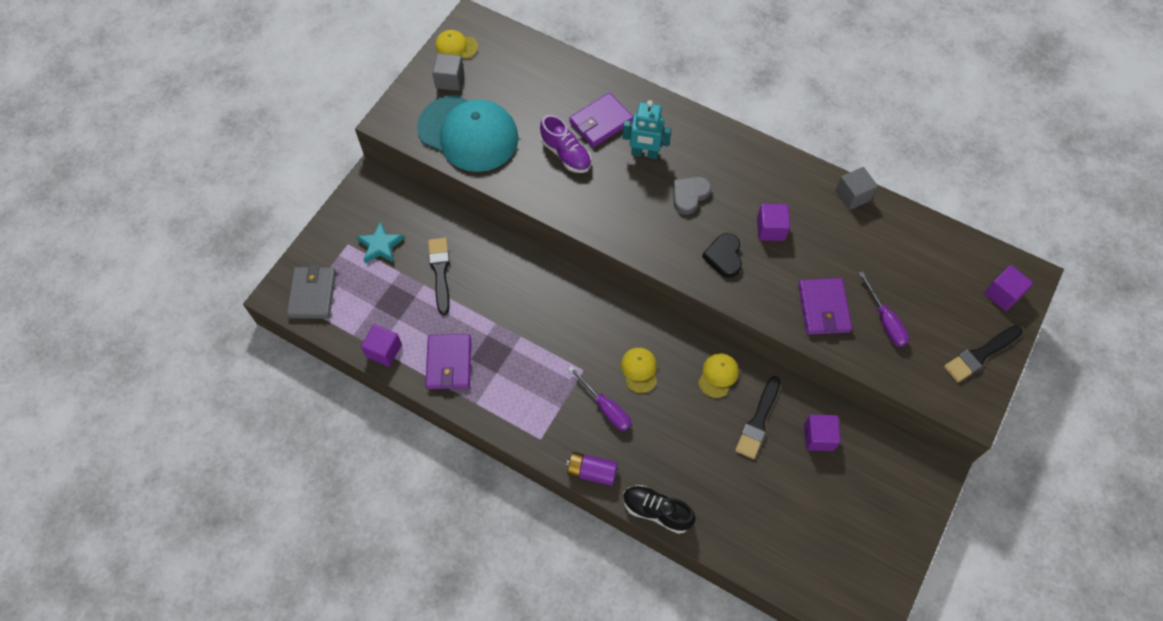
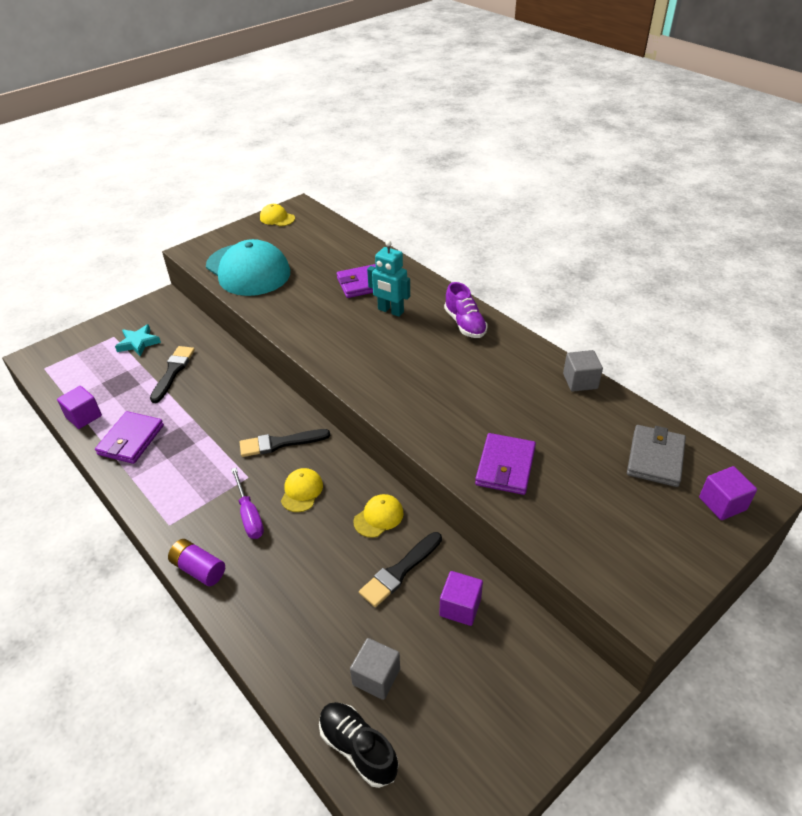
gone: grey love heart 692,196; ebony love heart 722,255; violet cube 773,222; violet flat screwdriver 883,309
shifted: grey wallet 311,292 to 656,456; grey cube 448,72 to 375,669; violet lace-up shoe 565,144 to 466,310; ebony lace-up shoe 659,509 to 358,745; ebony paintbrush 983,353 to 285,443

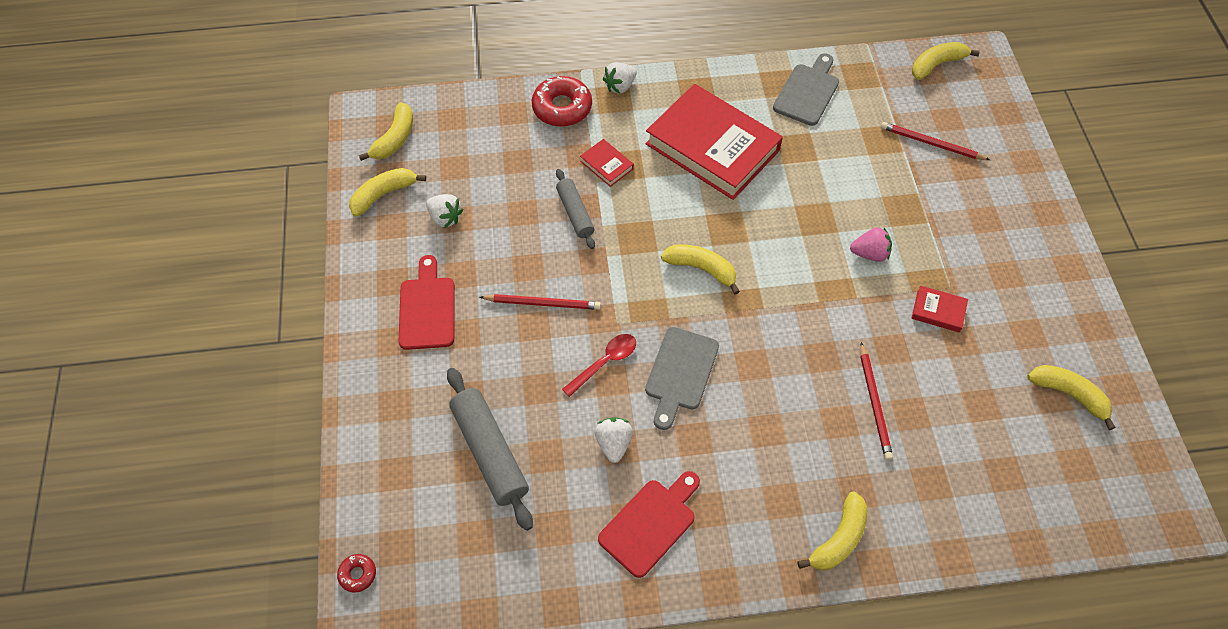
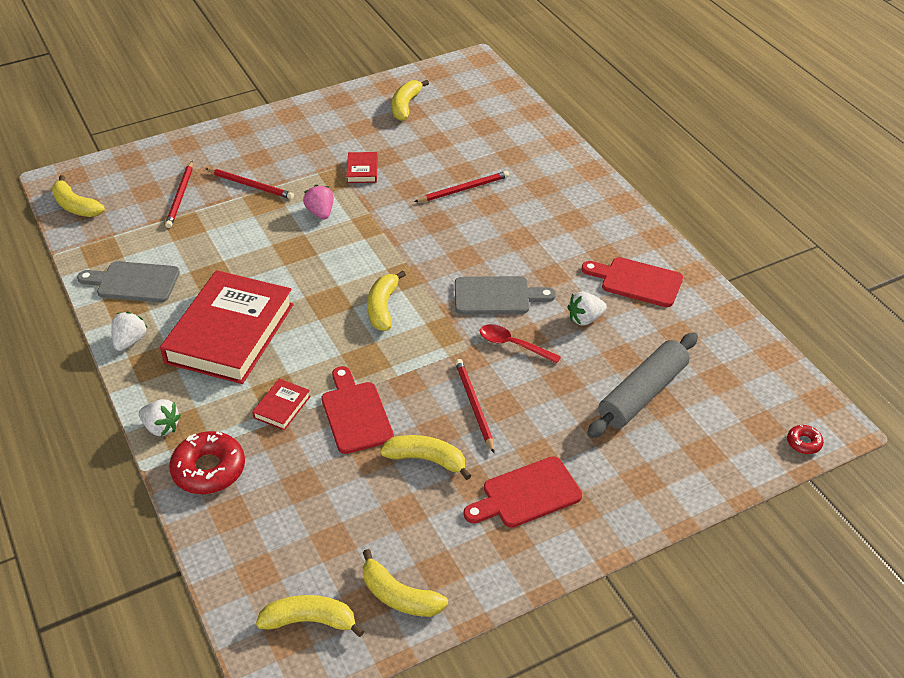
new: crimson wooden pencil 250,183
shifted: pure white toy strawberry 445,211 to 129,331; bright yellow banana fruit 832,530 to 425,457
swapped: grey pastry roller 575,209 to crimson bread board 358,410

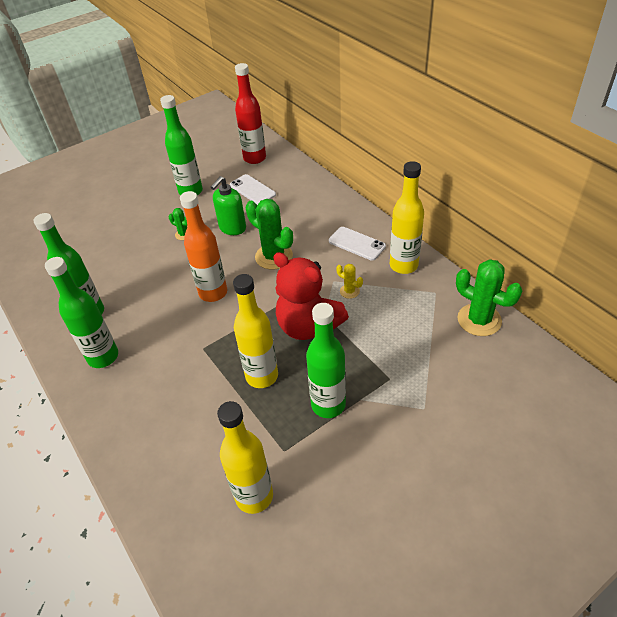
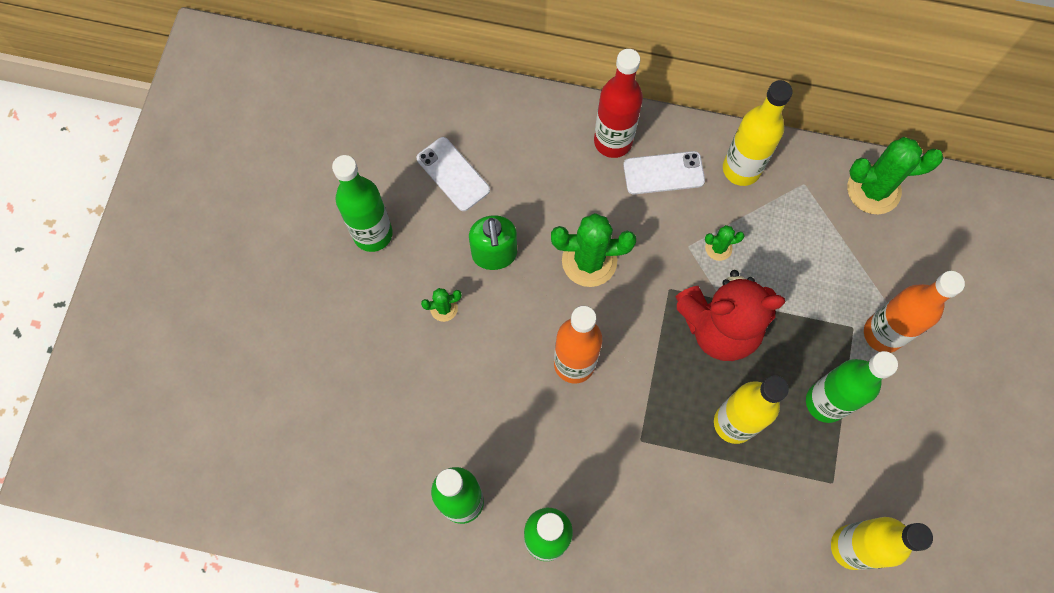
new: orange-coloured flask 914,312
shifted: crimson flask 250,113 to 618,103
repainted: bright yellow prickly plant 349,281 to emerald prickly plant 725,243
rotated: pure white mobile phone 253,189 = 453,174 45 degrees clockwise

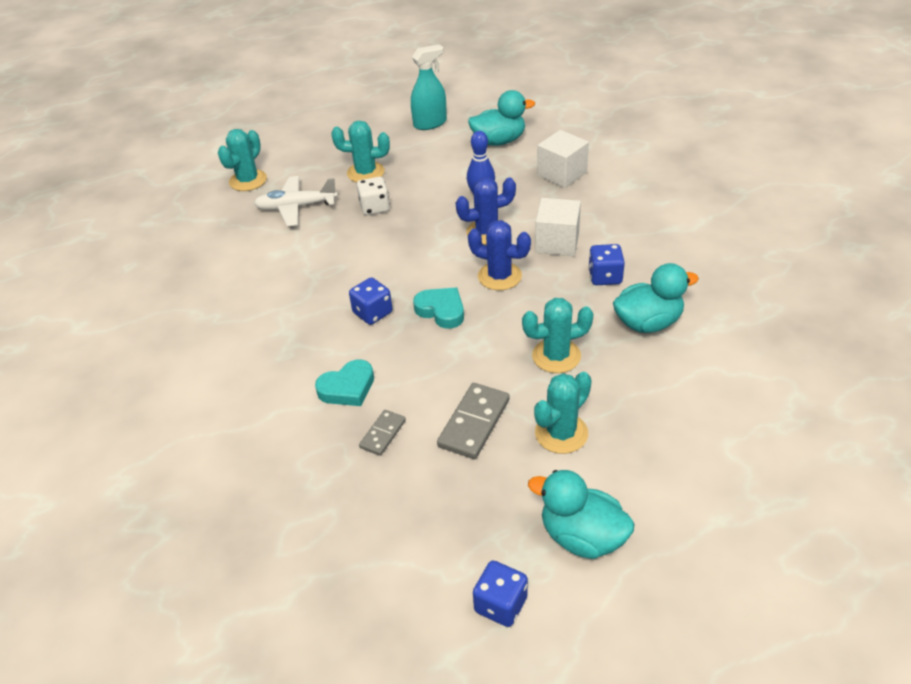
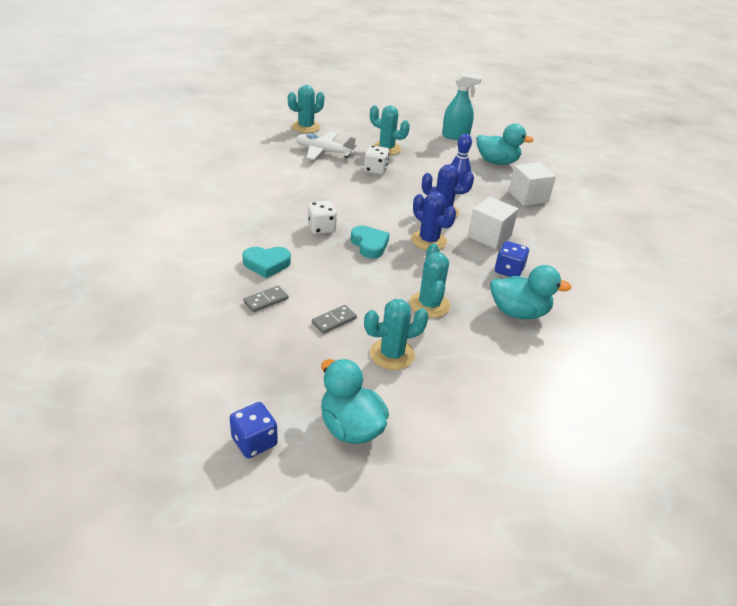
repainted: royal blue game die 371,301 to pure white game die 322,217
rotated: aqua prickly plant 558,335 = 430,280 75 degrees clockwise
scaled: grey domino tile 473,421 = 334,319 x0.59

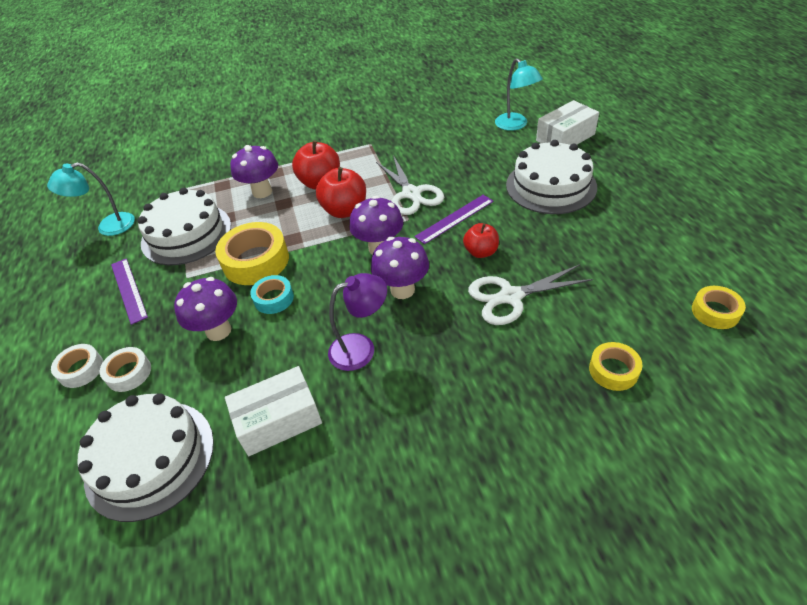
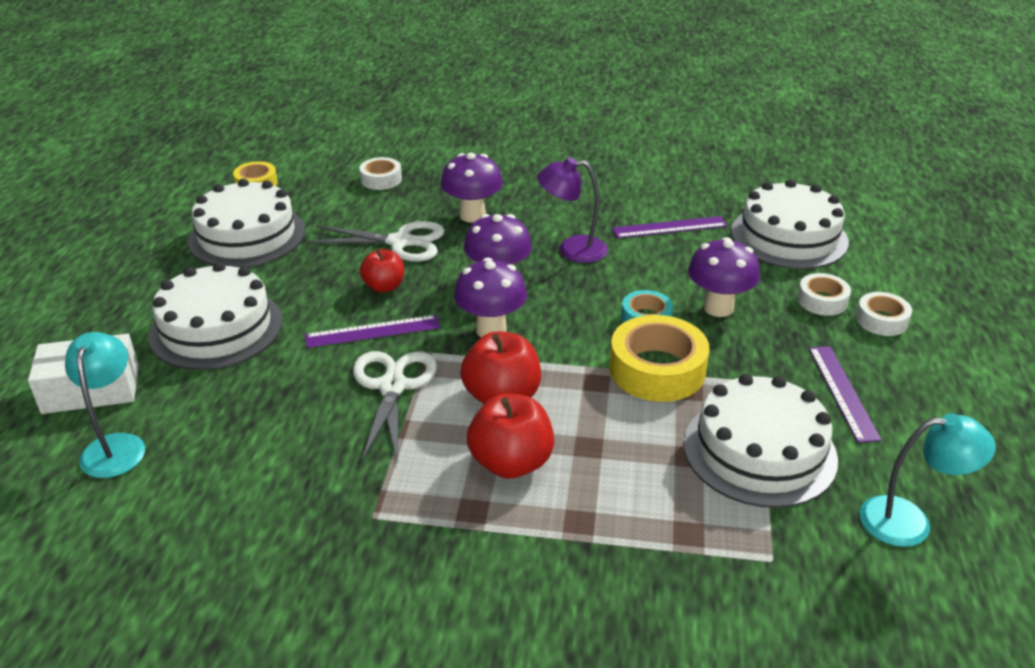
new: pure white gateau 246,223
shifted: violet fungus 254,171 to 472,188
swapped: pure white parcel 273,411 to violet measuring stick 670,227
repainted: bright yellow tape 615,366 to pure white tape 380,173

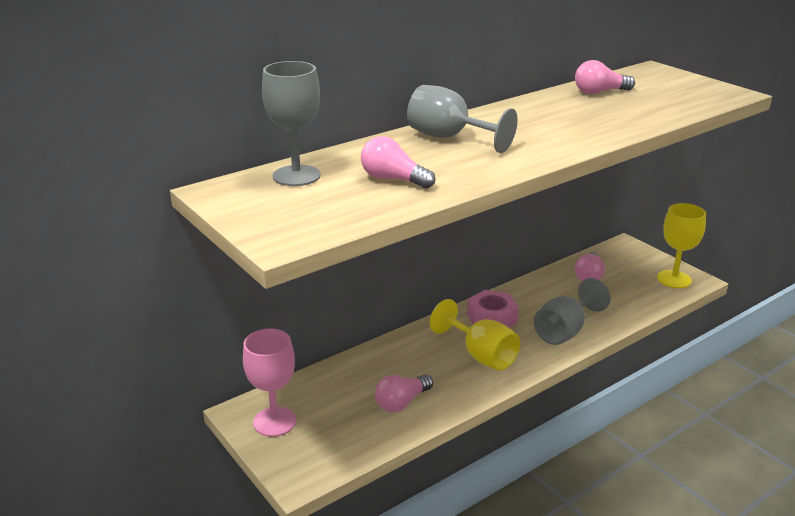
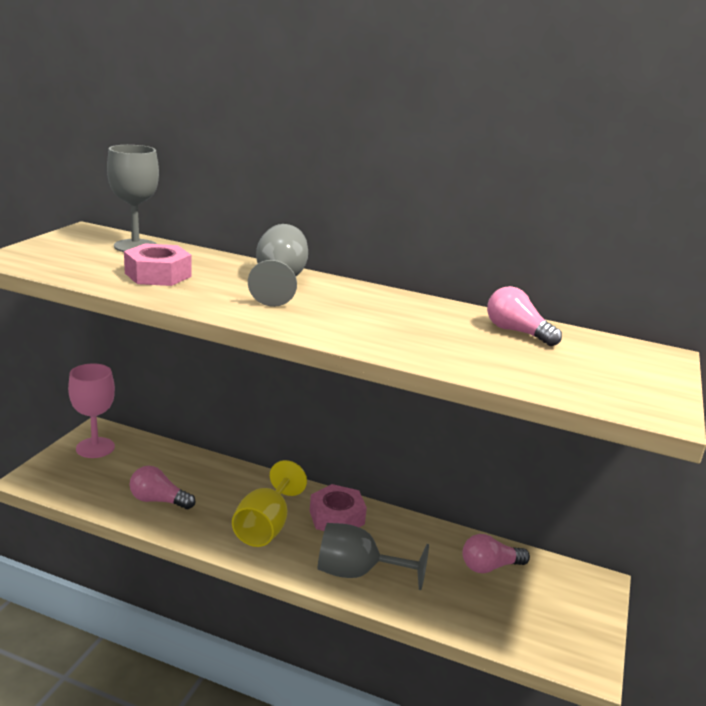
gone: bright yellow chalice 681,245
swapped: pink lightbulb 398,162 to pink hexagon nut 158,264

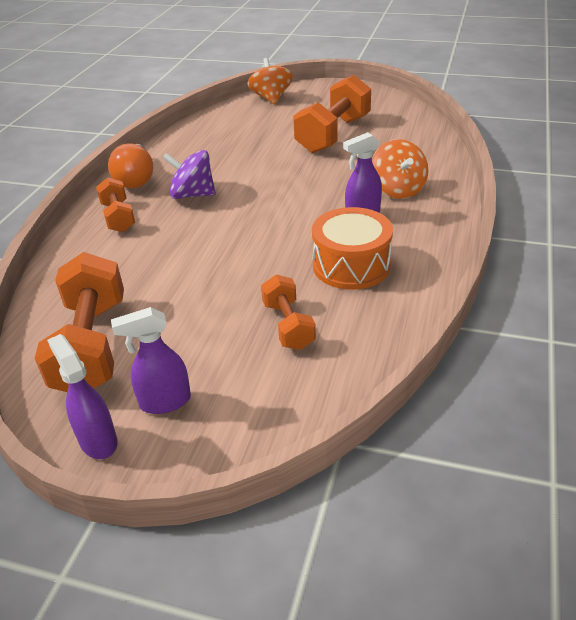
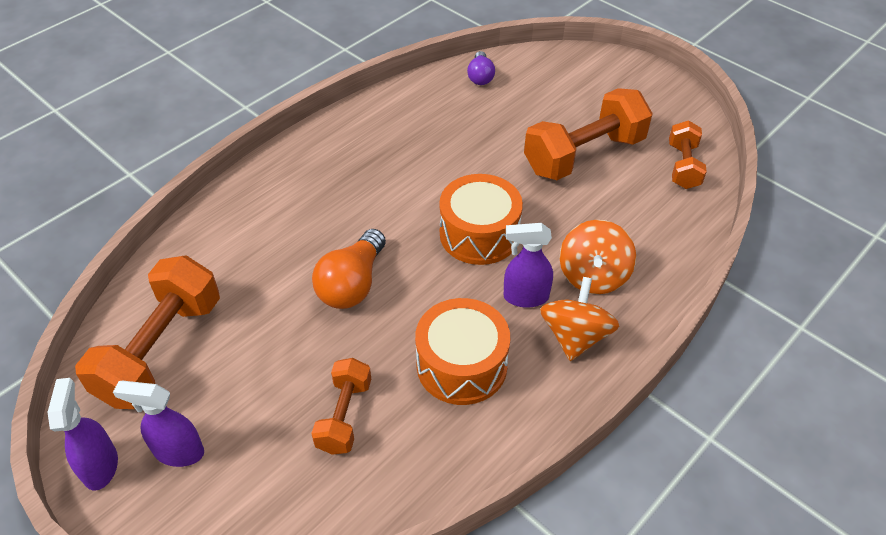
gone: violet whirligig 189,174
new: orange-coloured drum 481,219; violet lightbulb 481,68
shifted: orange-coloured dumbbell 115,204 to 688,154; orange-coloured lightbulb 130,165 to 349,269; orange-coloured whirligig 270,81 to 579,319

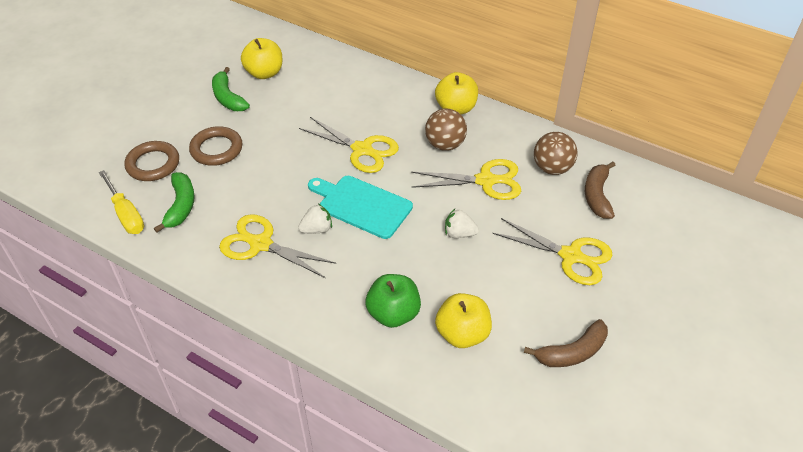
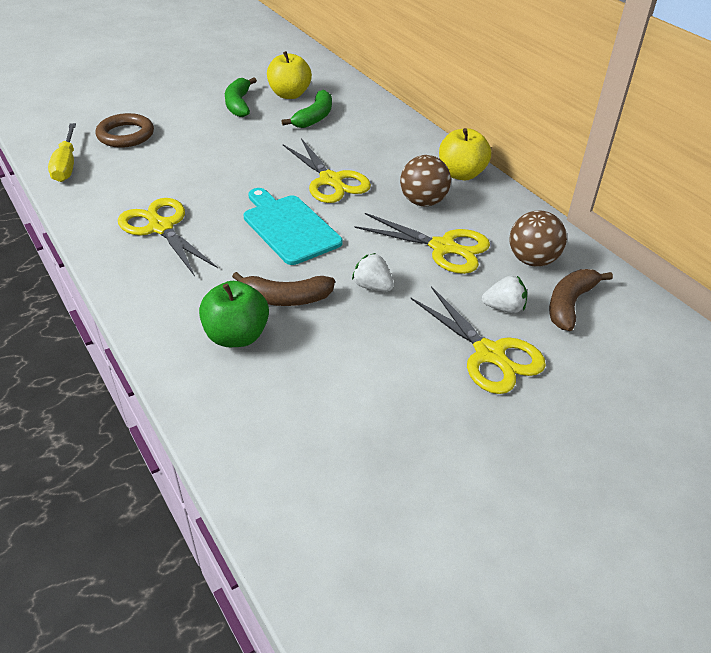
gone: russet hoop 215,146; bright yellow apple 463,320
shifted: emerald banana fruit 174,202 to 306,109; pure white toy strawberry 315,218 to 504,294; russet banana fruit 566,343 to 283,289

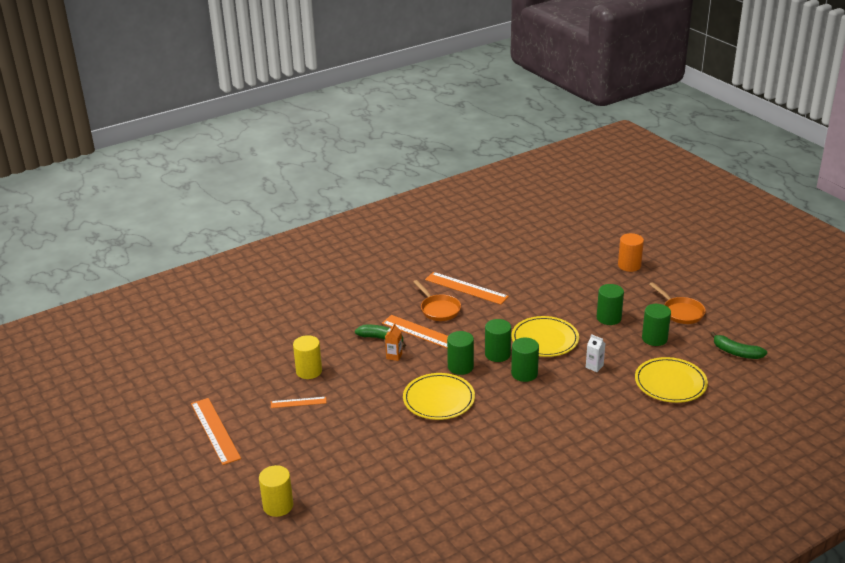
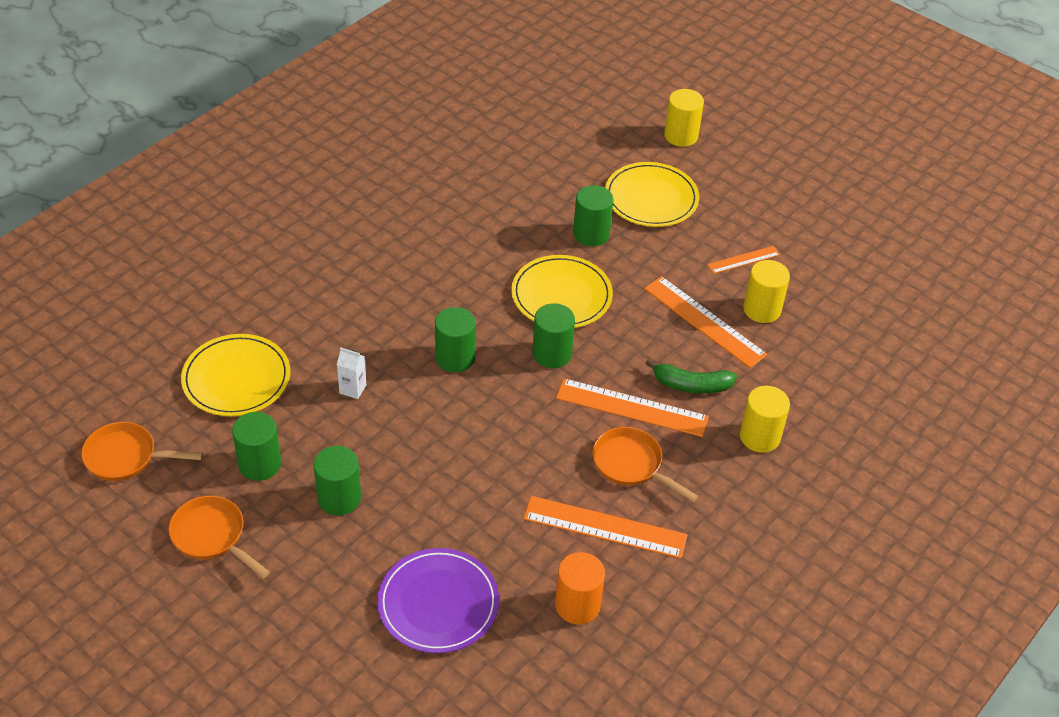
gone: orange-coloured juice carton 393,342
new: violet dinner plate 438,600; bright yellow solid cylinder 765,419
shifted: orange-coloured measuring stick 216,431 to 706,322; emerald solid cylinder 498,340 to 593,215; bright yellow dinner plate 545,336 to 652,194; orange-coloured solid cylinder 631,252 to 580,588
swapped: emerald banana fruit 738,345 to orange-coloured skillet 142,451

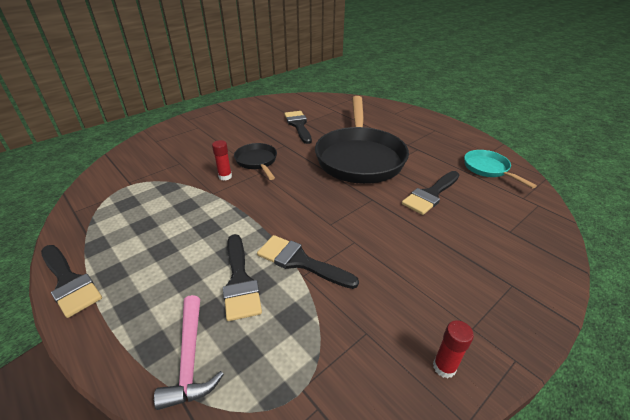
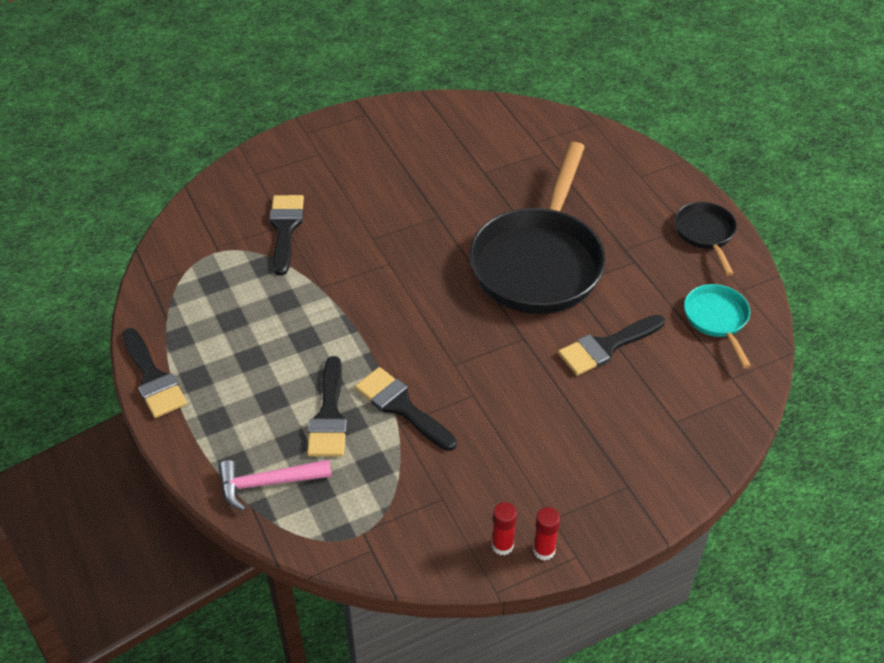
shifted: crimson stick of glue 222,160 to 546,533; ebony skillet 255,161 to 706,239; ebony paintbrush 298,127 to 287,235
rotated: pink hammer 189,352 = 275,485 75 degrees clockwise

